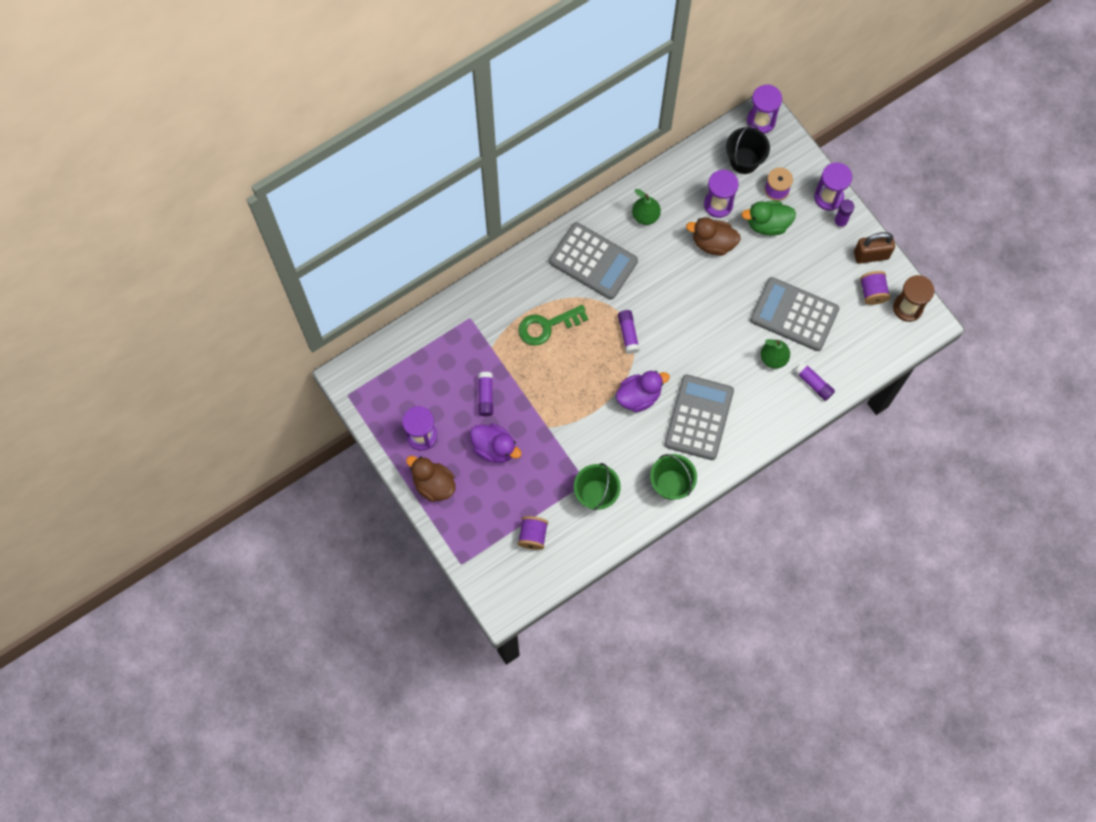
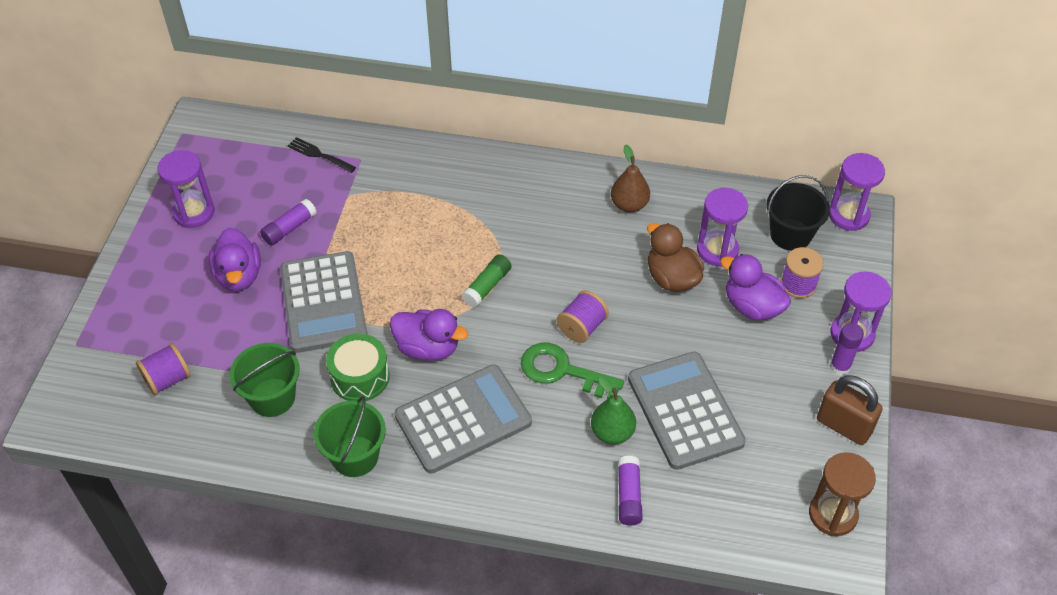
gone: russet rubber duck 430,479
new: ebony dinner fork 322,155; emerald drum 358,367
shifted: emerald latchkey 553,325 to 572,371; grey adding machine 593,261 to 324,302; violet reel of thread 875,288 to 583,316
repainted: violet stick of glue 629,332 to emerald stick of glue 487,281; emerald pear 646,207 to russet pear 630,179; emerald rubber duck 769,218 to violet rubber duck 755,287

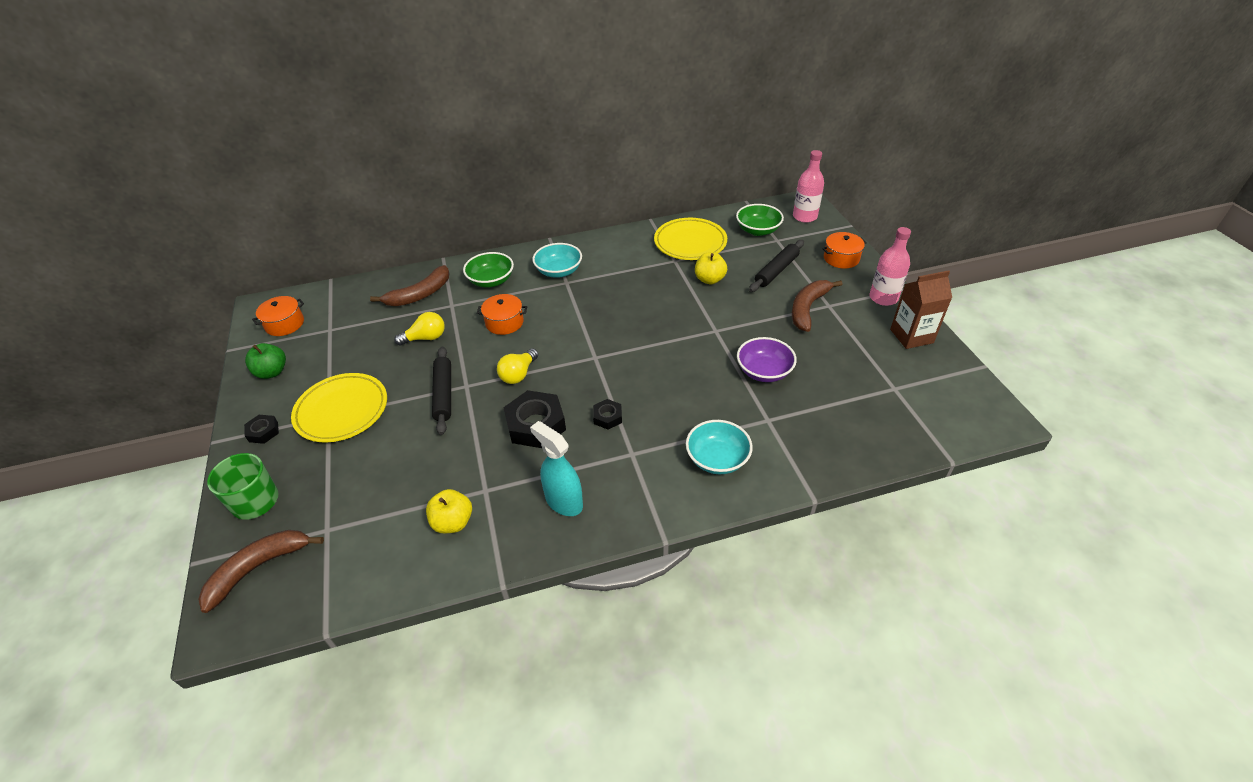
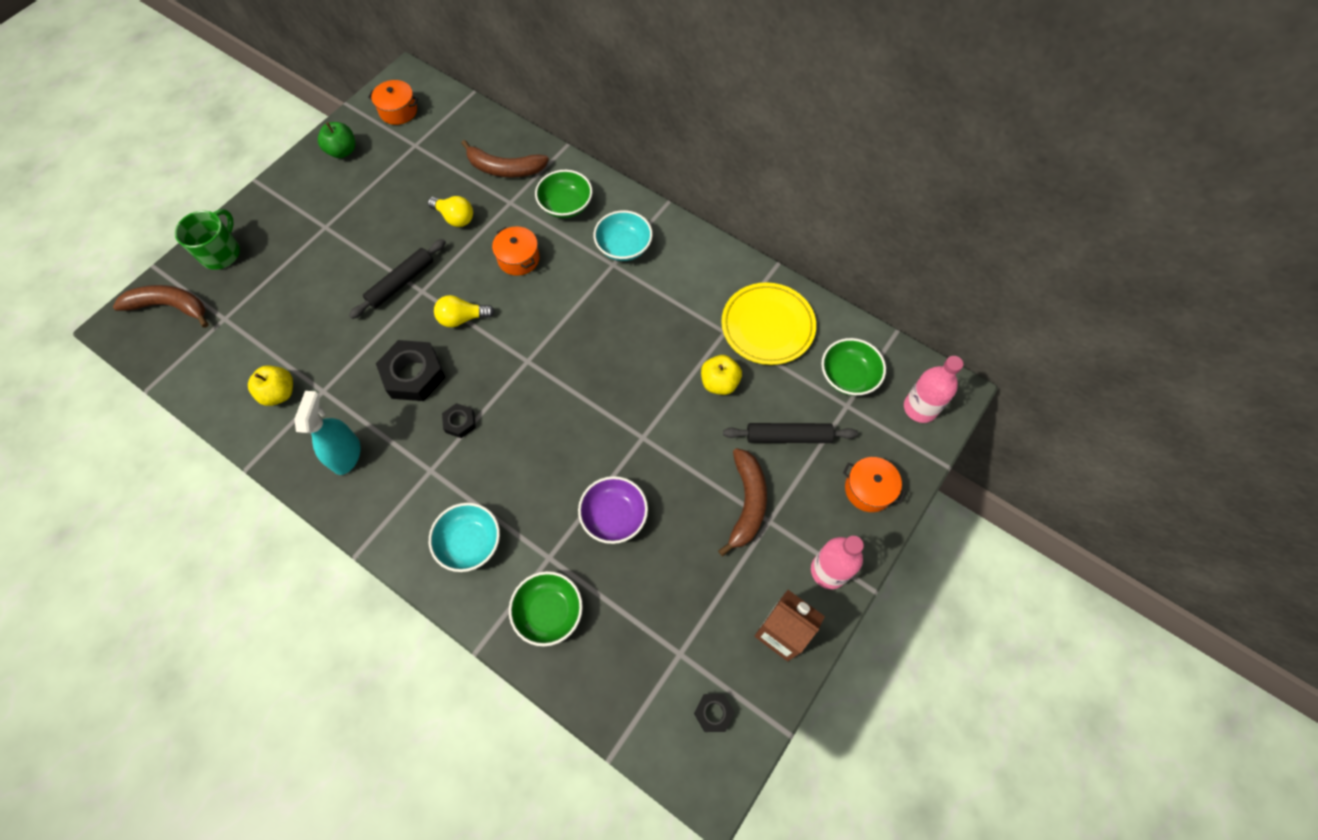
gone: bright yellow dinner plate 339,408
new: emerald serving bowl 546,608
shifted: ebony hexagon nut 261,429 to 714,713
rotated: russet banana fruit 817,306 = 742,502 105 degrees clockwise

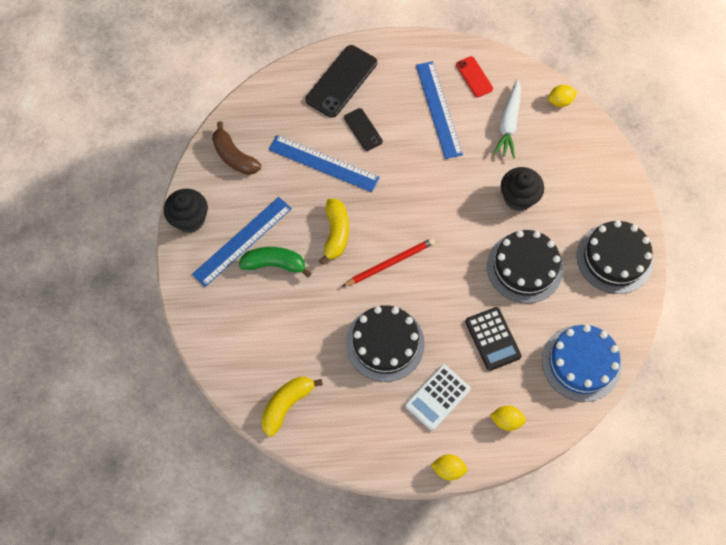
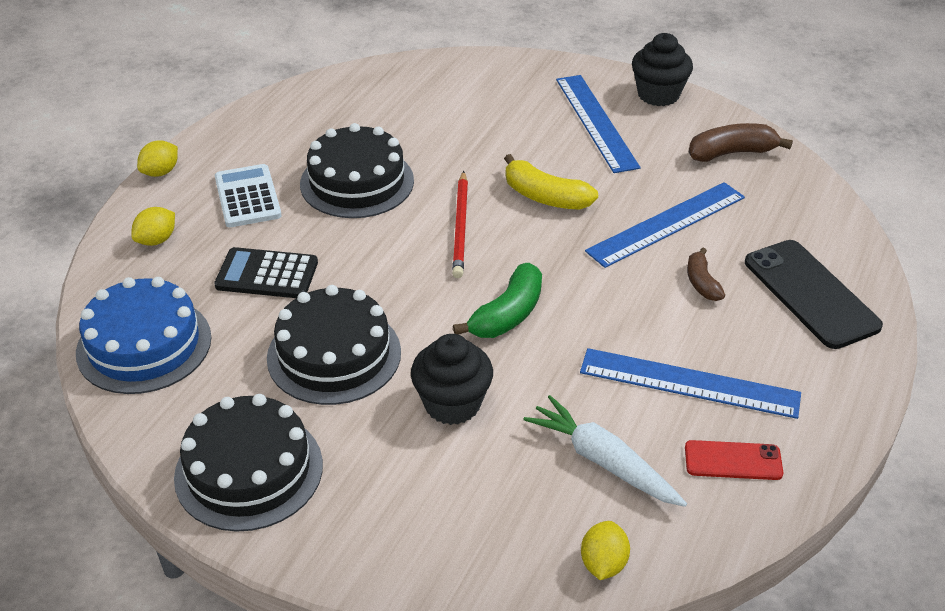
gone: bright yellow banana fruit 292,407
shifted: emerald banana fruit 275,262 to 497,300
swapped: ebony mobile phone 363,129 to russet banana fruit 706,274

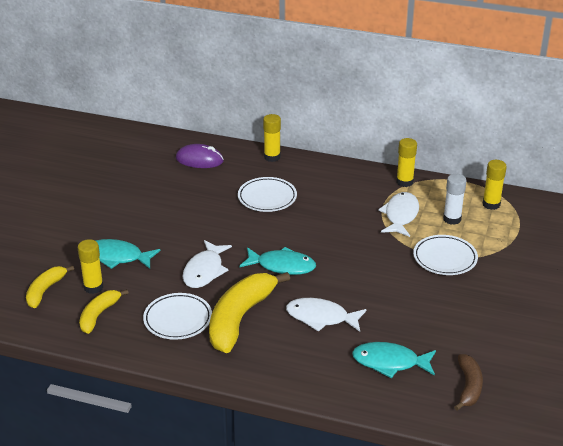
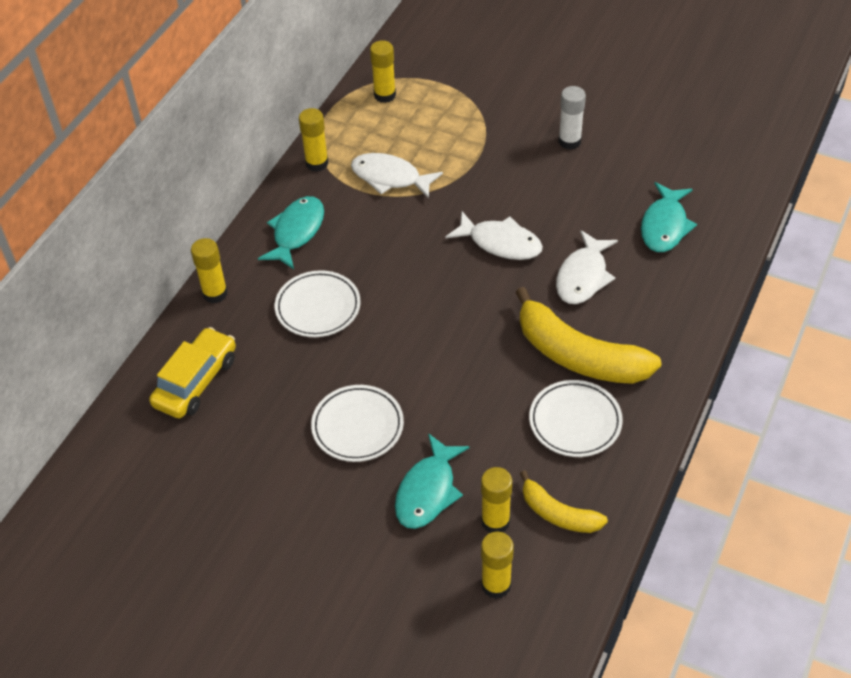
gone: russet banana fruit 468,382
shifted: pure white fish 207,264 to 494,235; aqua fish 278,261 to 291,232; pure white dinner plate 445,255 to 357,423; pure white stick of glue 455,199 to 572,118
swapped: bright yellow banana fruit 50,286 to bright yellow stick of glue 497,565; violet computer mouse 200,156 to bright yellow toy car 192,372

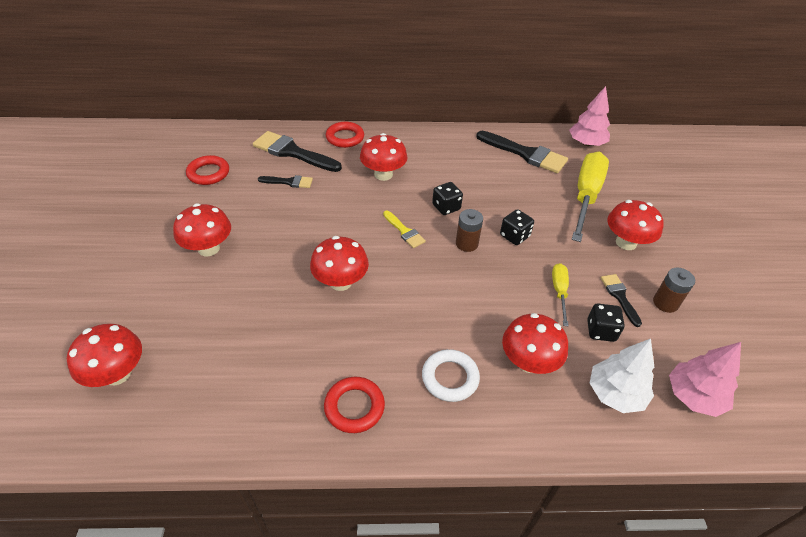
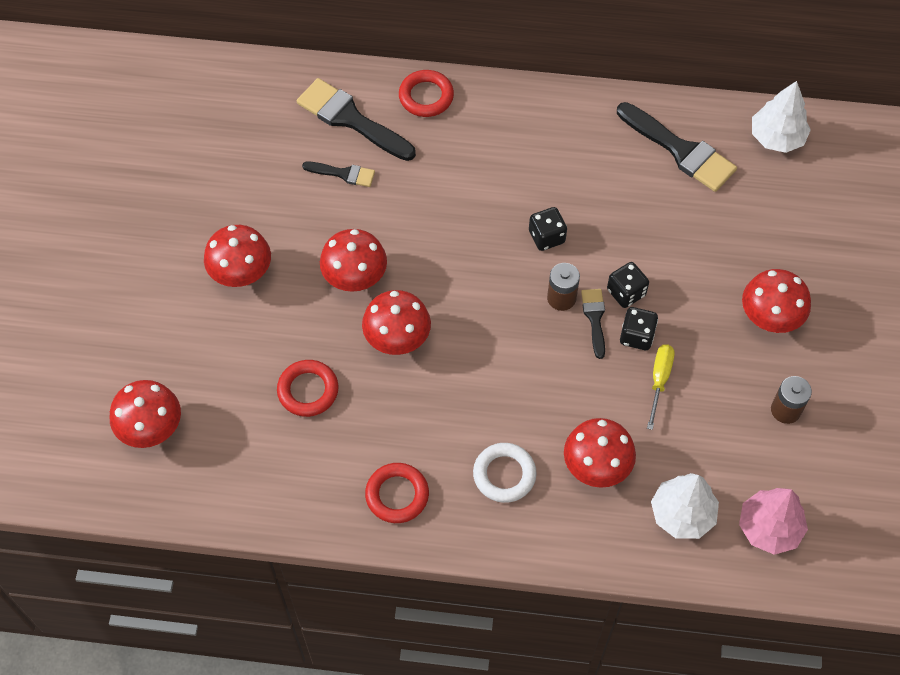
gone: bright yellow paintbrush 404,229; bright yellow flat screwdriver 590,196
shifted: crimson hoop 207,170 to 307,388; crimson fungus 383,157 to 353,260; ebony game die 606,323 to 639,328; ebony paintbrush 621,300 to 593,324
repainted: pink fir tree 589,116 to pure white fir tree 781,117

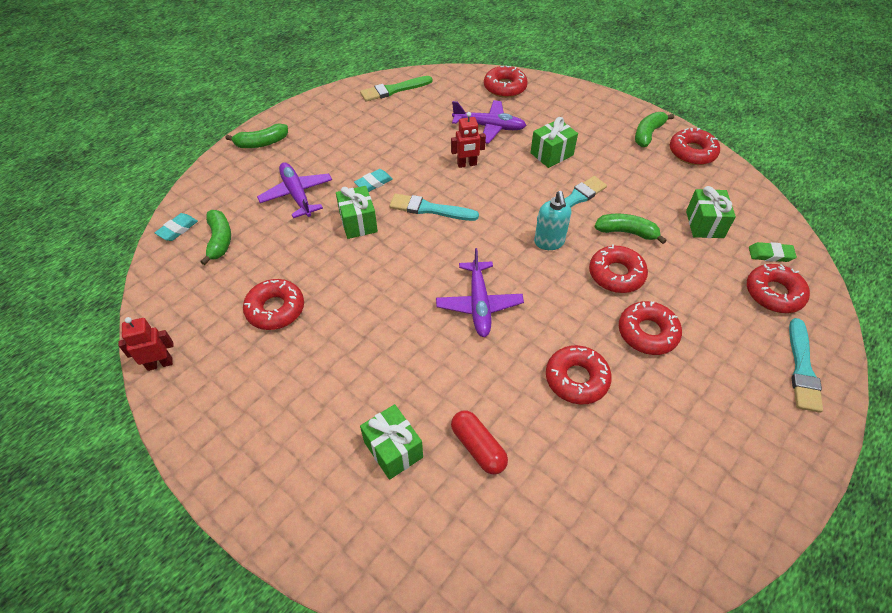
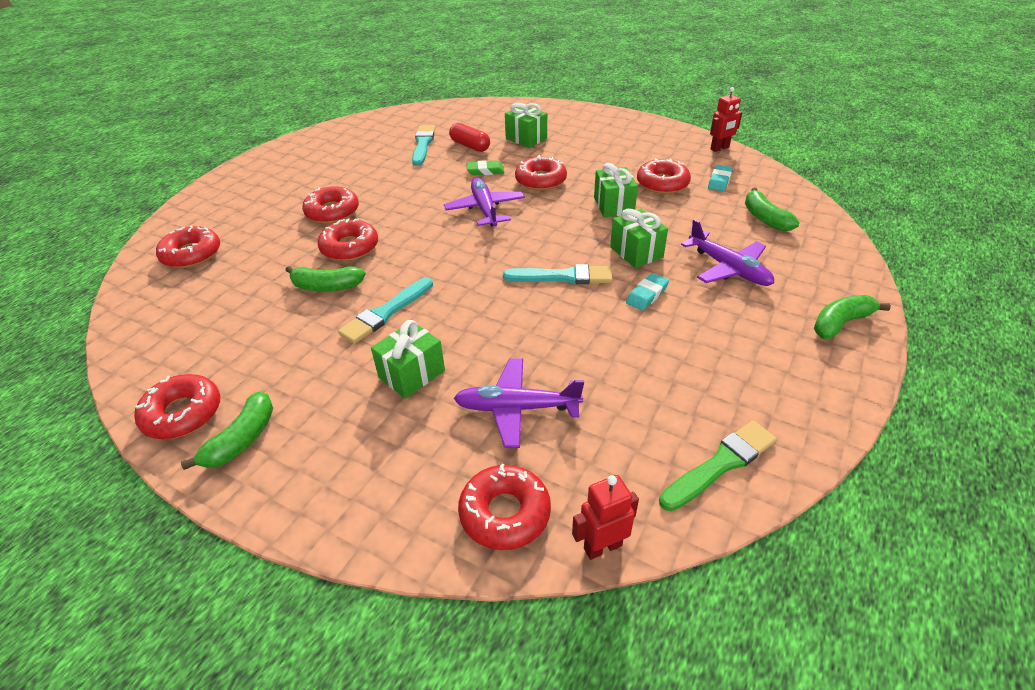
gone: aqua pump bottle 552,220
shifted: aqua gum eraser 176,227 to 720,178; crimson robot 468,140 to 605,517; crimson doughnut 579,375 to 541,173; emerald gift 711,212 to 616,190; emerald gum eraser 773,252 to 485,168; aqua paintbrush 806,365 to 424,145

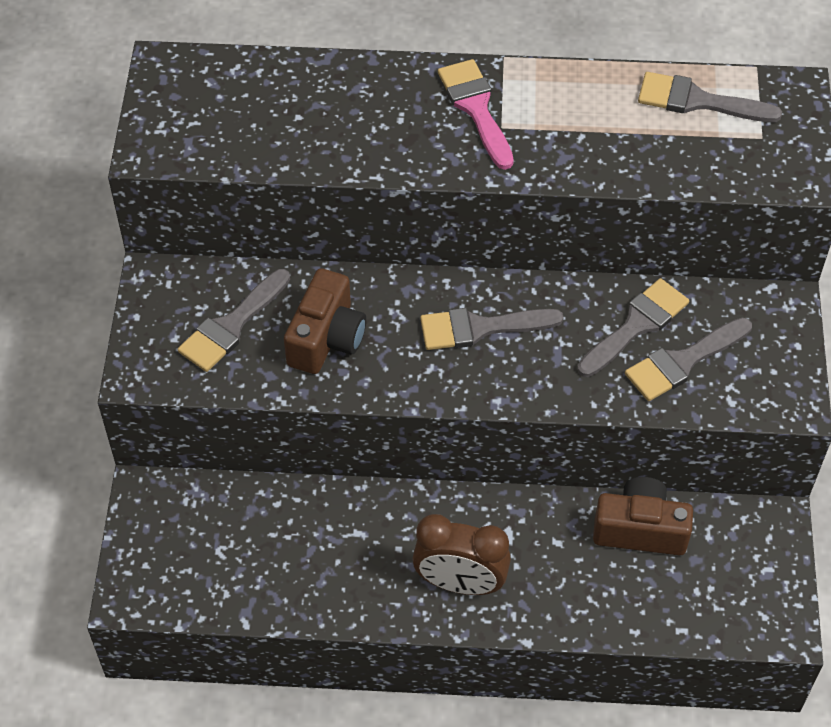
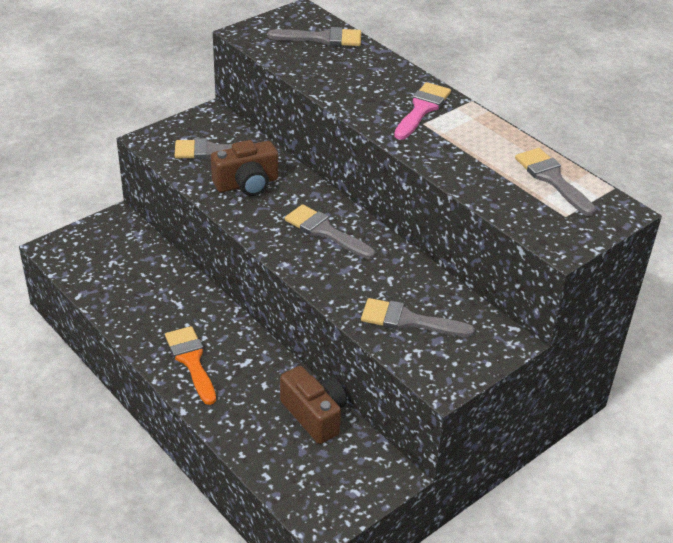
shifted: grey paintbrush 633,327 to 314,36
swapped: russet alarm clock 461,554 to orange-coloured paintbrush 190,365

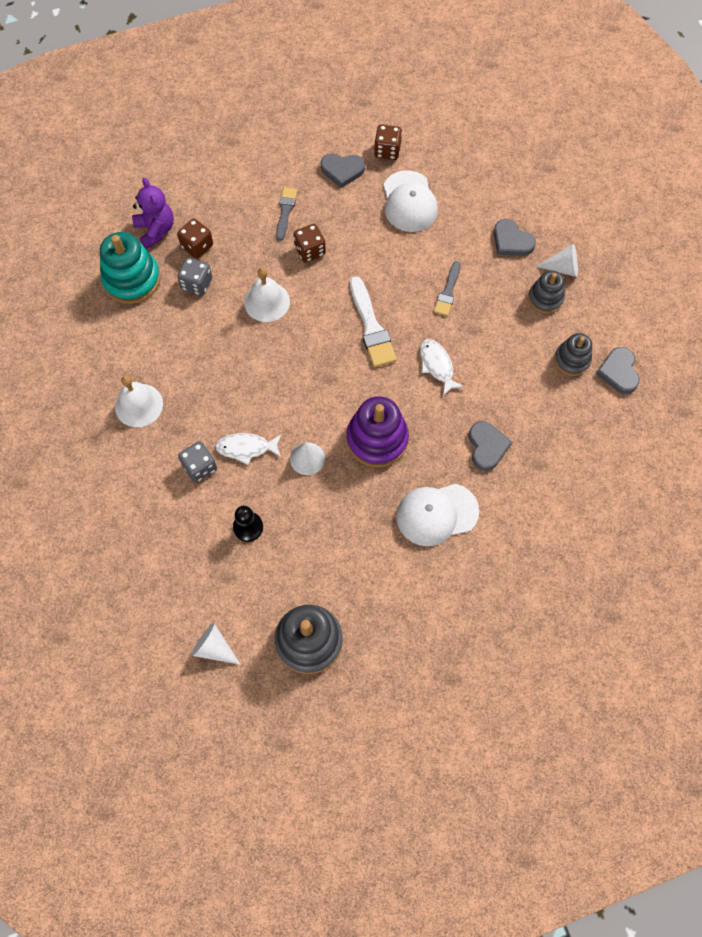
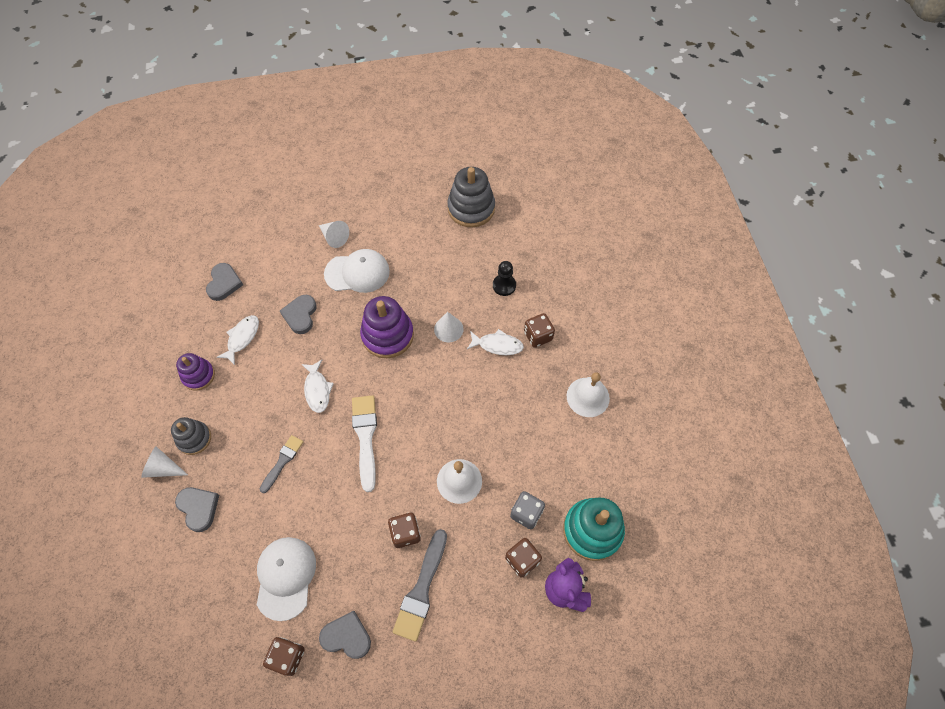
new: pure white fish 238,340
shifted: pure white solid cone 216,644 to 334,234; grey love heart 618,370 to 224,282
repainted: grey game die 197,462 to russet game die 539,330; grey ring stacker 573,354 to violet ring stacker 195,371
scaled: grey paintbrush 286,214 = 420,585 x1.60

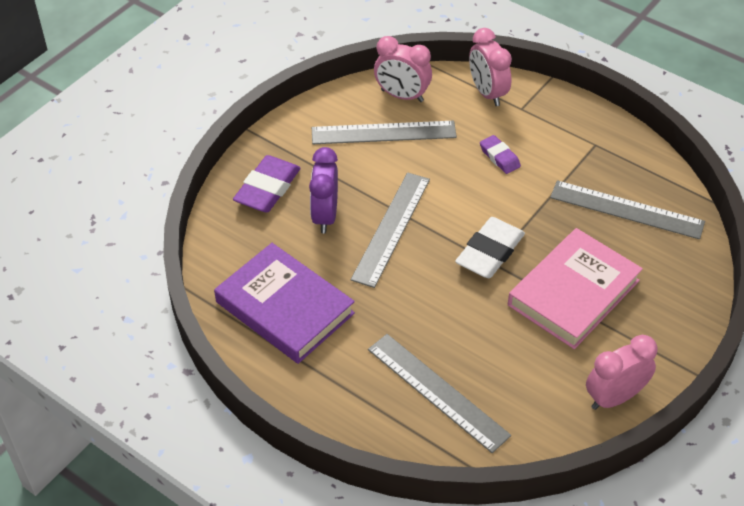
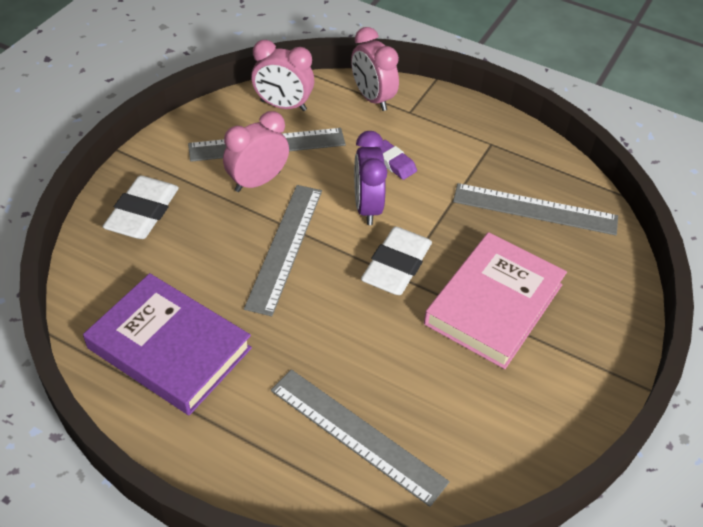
shifted: violet alarm clock 323,190 to 370,178; pink alarm clock 621,372 to 256,151
repainted: violet gum eraser 267,183 to pure white gum eraser 141,207

